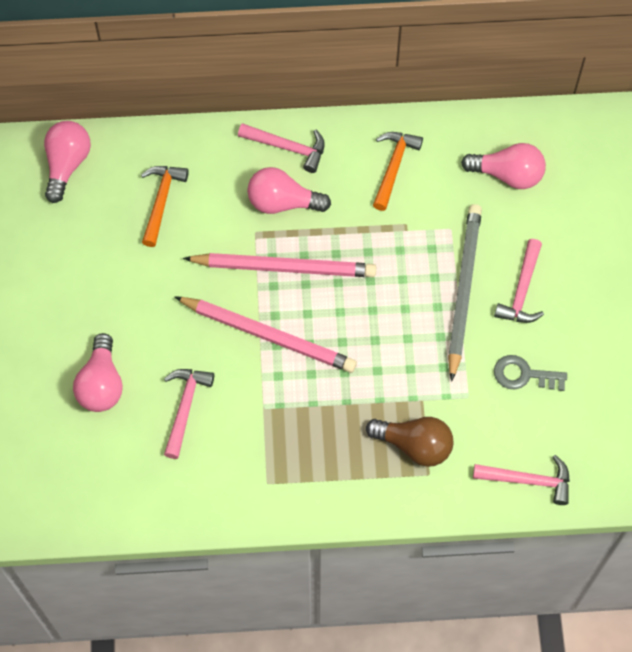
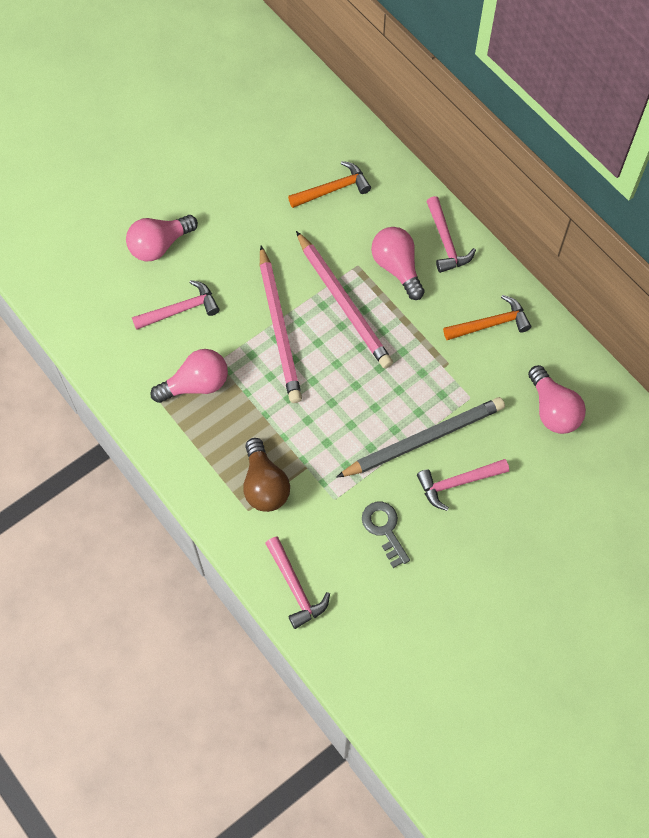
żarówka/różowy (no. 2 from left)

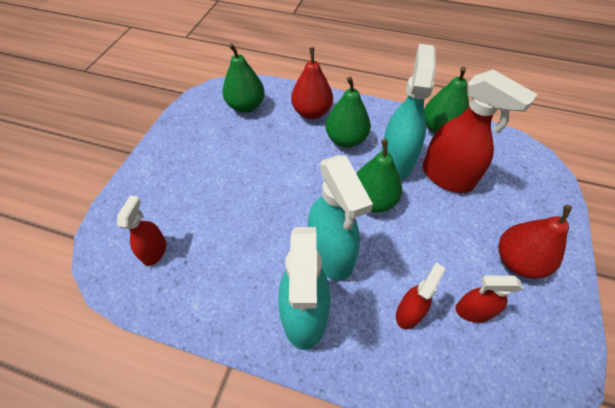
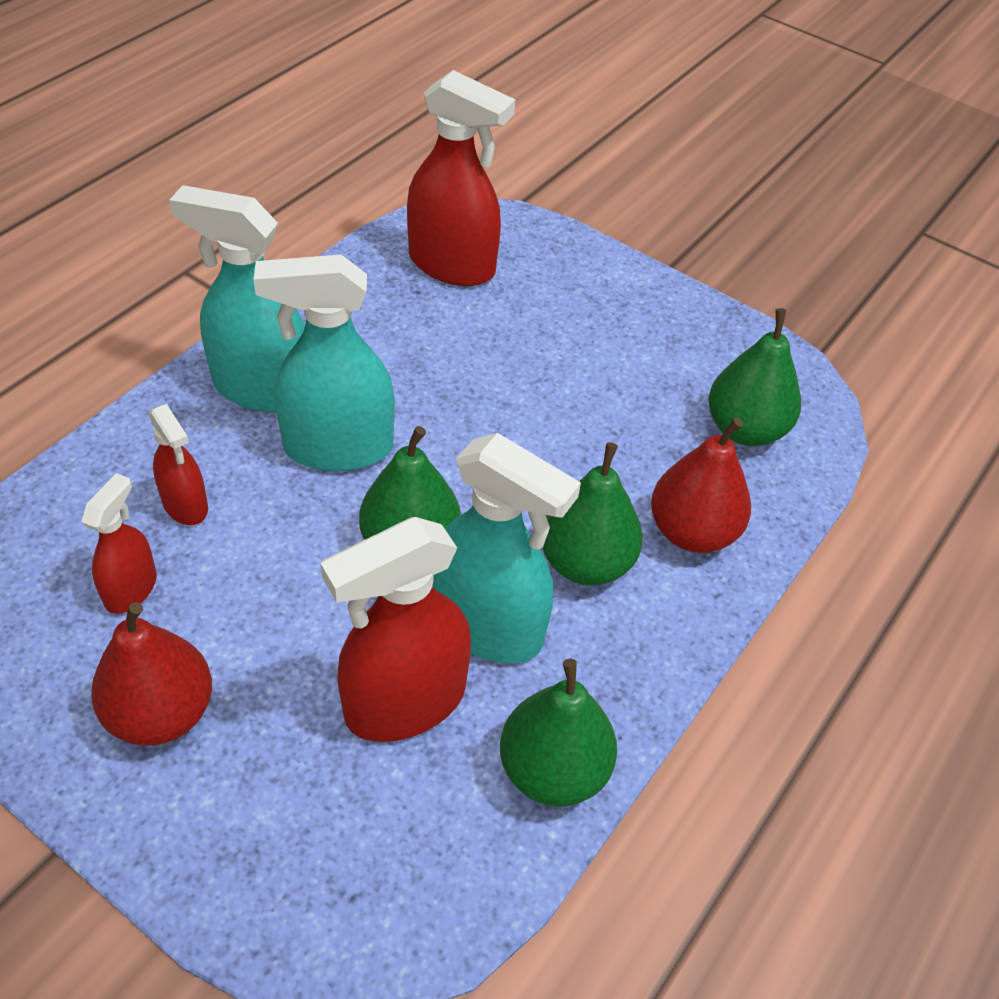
spryskiwacz/czerwony (no. 4 from left)

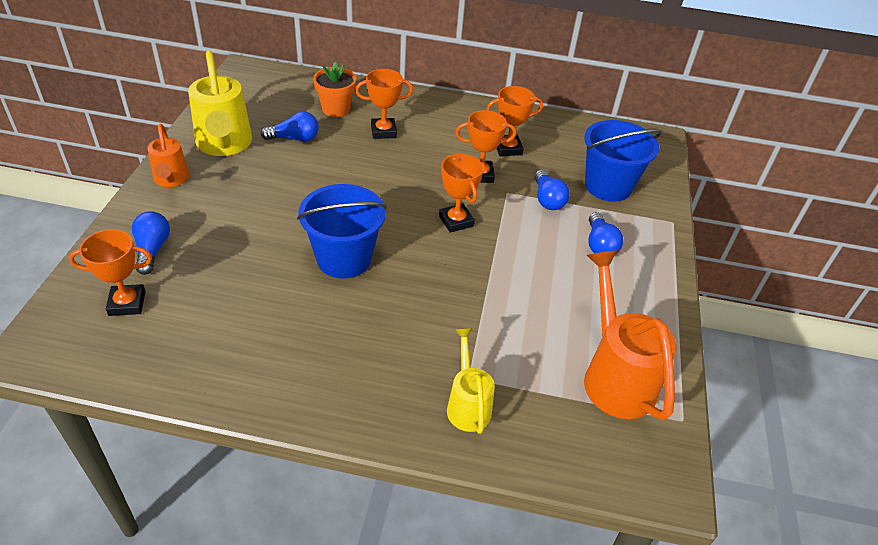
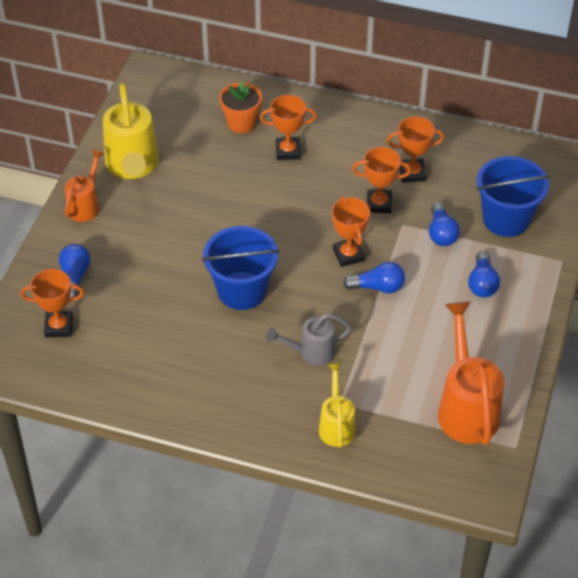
konewka/pomarańczowy (no. 1 from left)
żarówka/niebieski (no. 2 from left)
konewka/szary

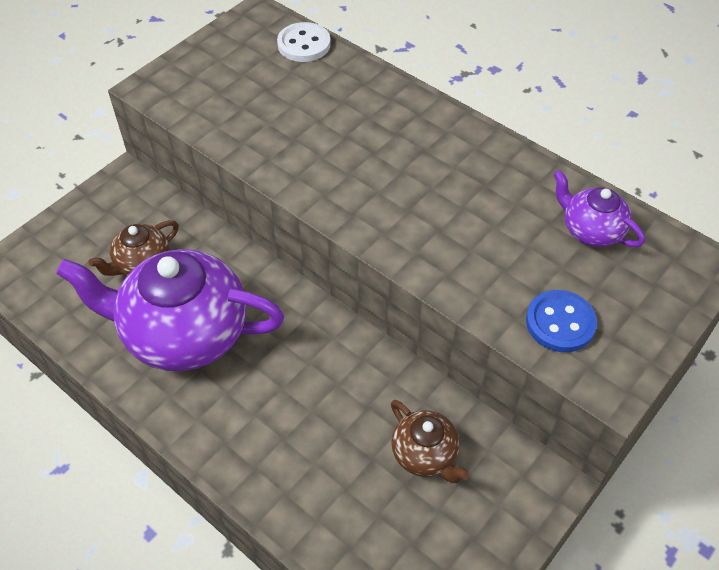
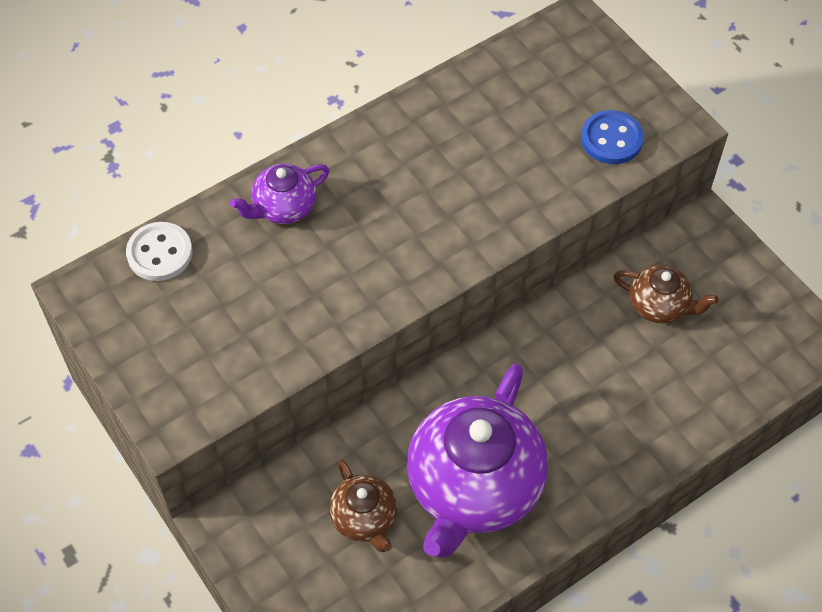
imbryk/brązowy (no. 2 from left)
imbryk/fioletowy (no. 1 from left)

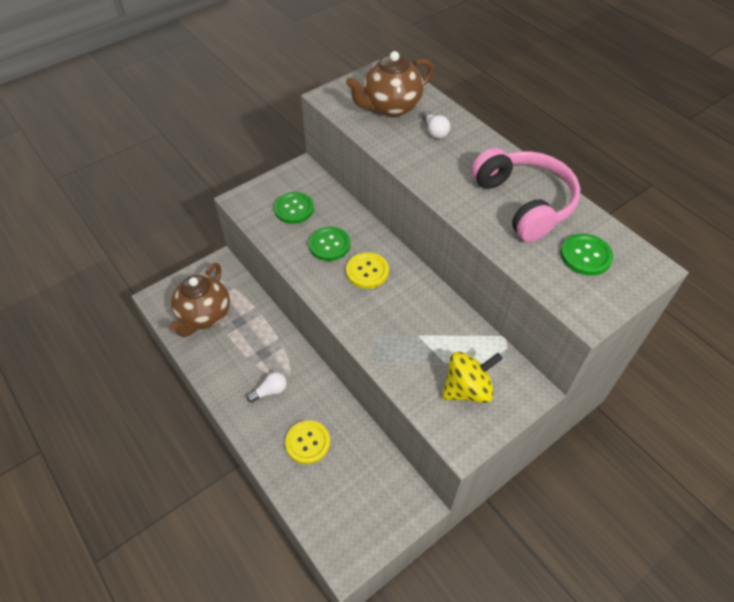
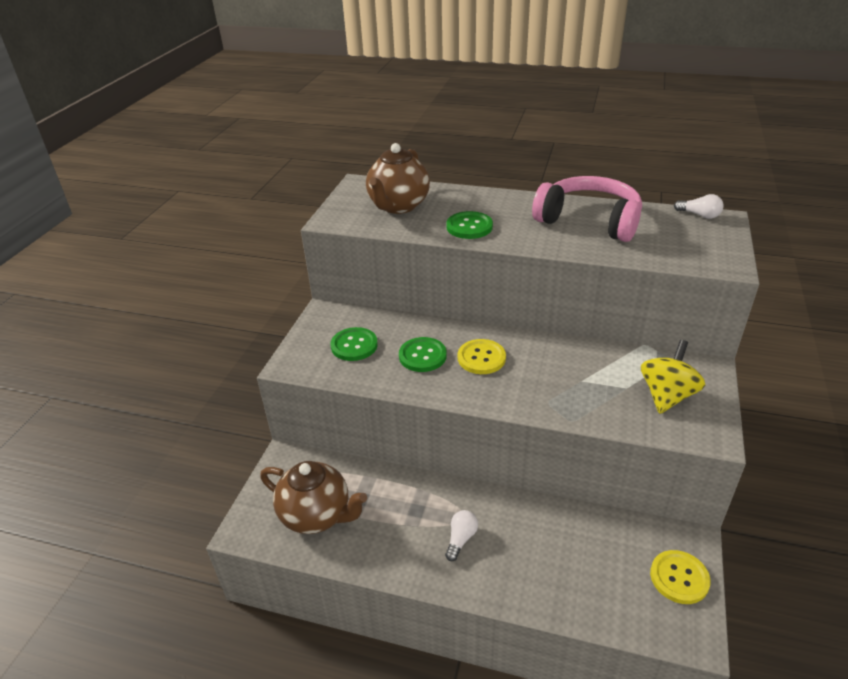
imbryk/brązowy (no. 1 from left)
guzik/żółty (no. 2 from left)
żarówka/biały (no. 2 from left)
guzik/zielony (no. 3 from left)

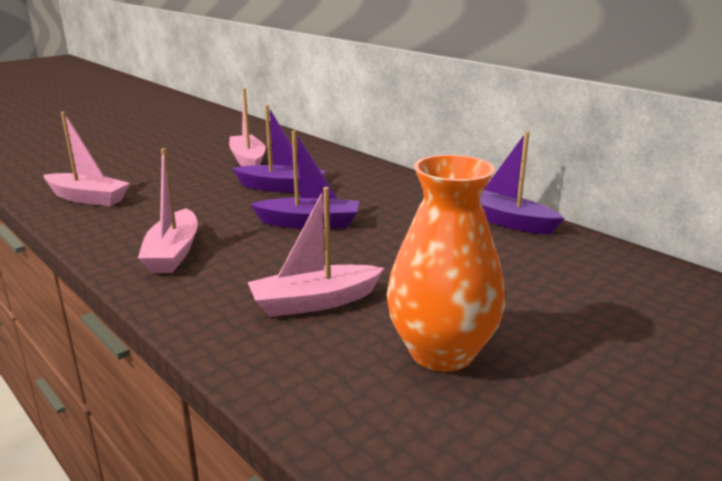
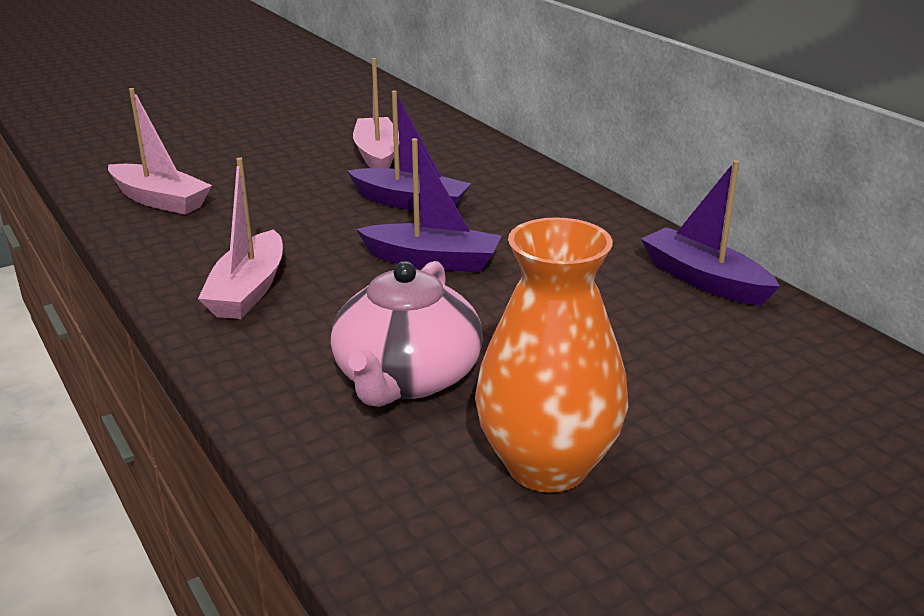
imbryk/różowy

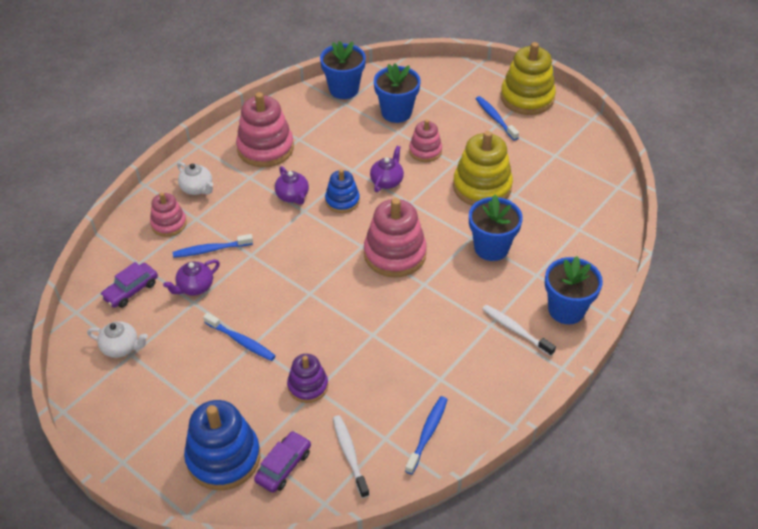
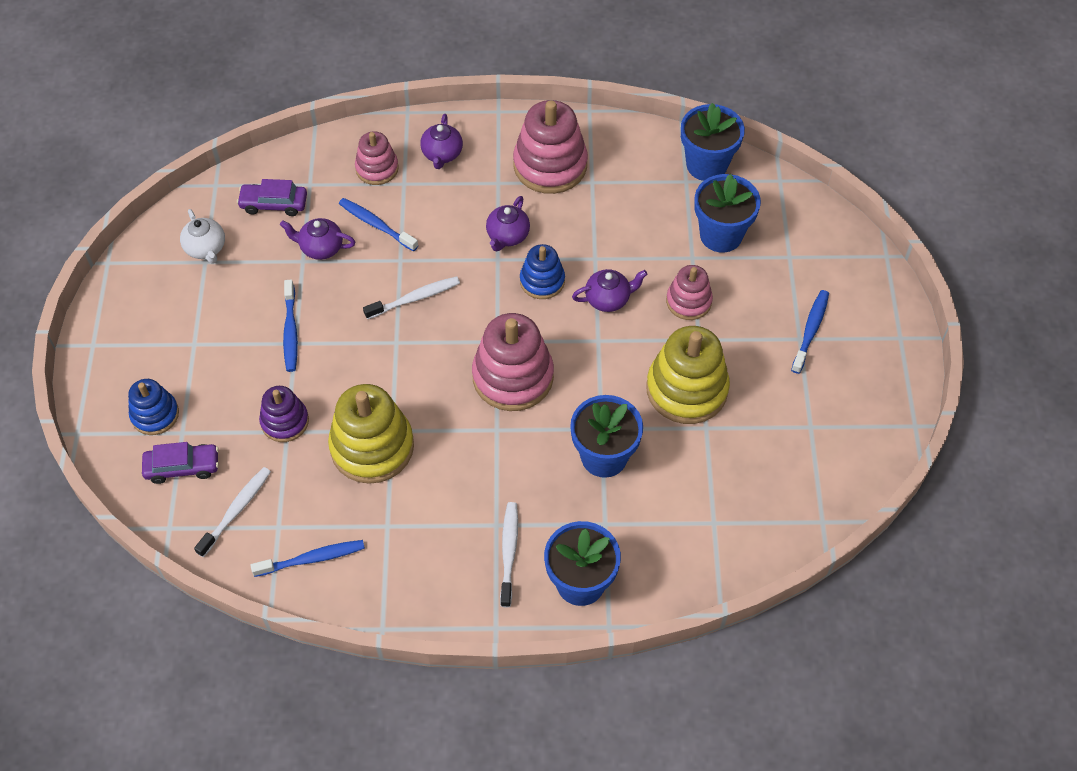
imbryk/fioletowy (no. 2 from left)
zabawka nakładanka/niebieski (no. 1 from left)
zabawka nakładanka/żółty (no. 1 from left)
szczoteczka do zębów/biały (no. 2 from left)

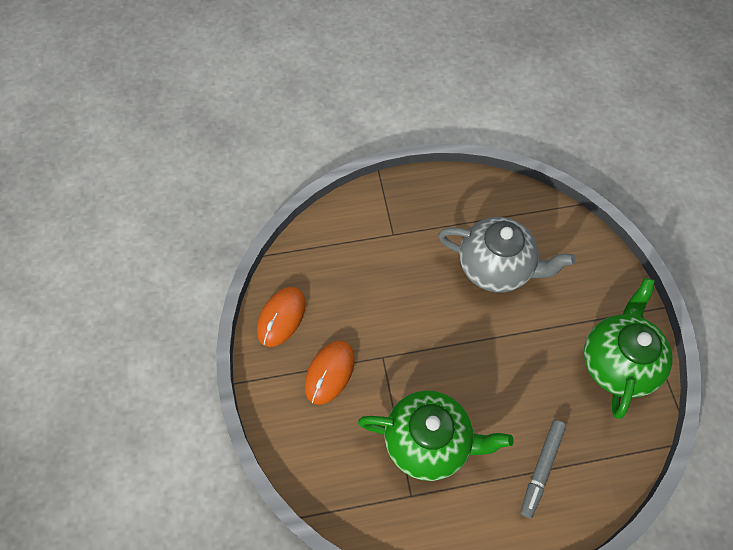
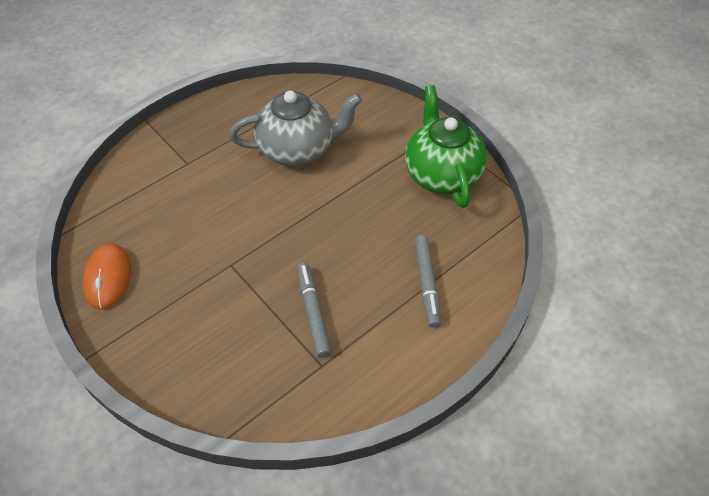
myszka/pomarańczowy (no. 2 from left in the first image)
flamaster/szary (no. 1 from left)

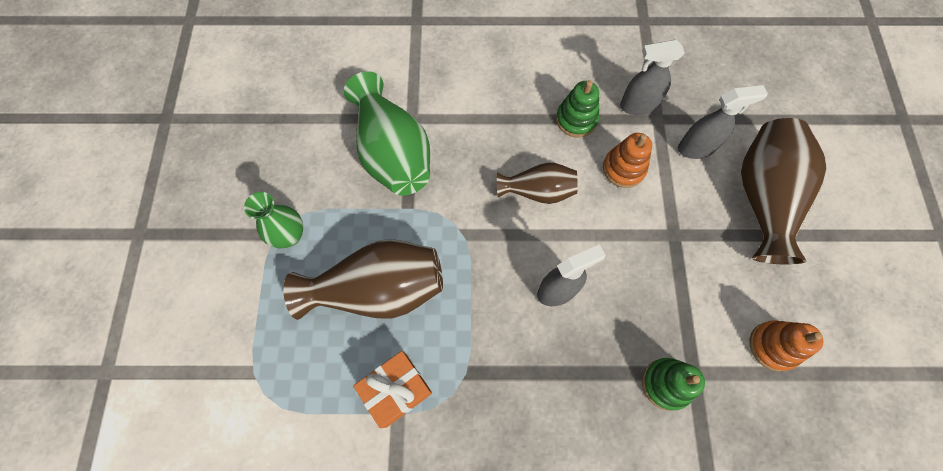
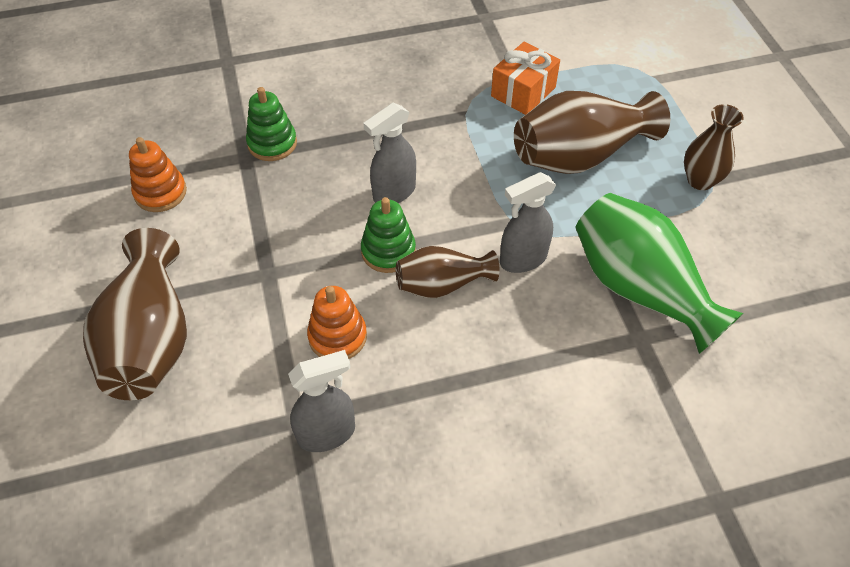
wazon/brązowy (no. 4 from left)
zabawka nakładanka/zielony (no. 2 from left)
spryskiwacz/szary (no. 3 from left)

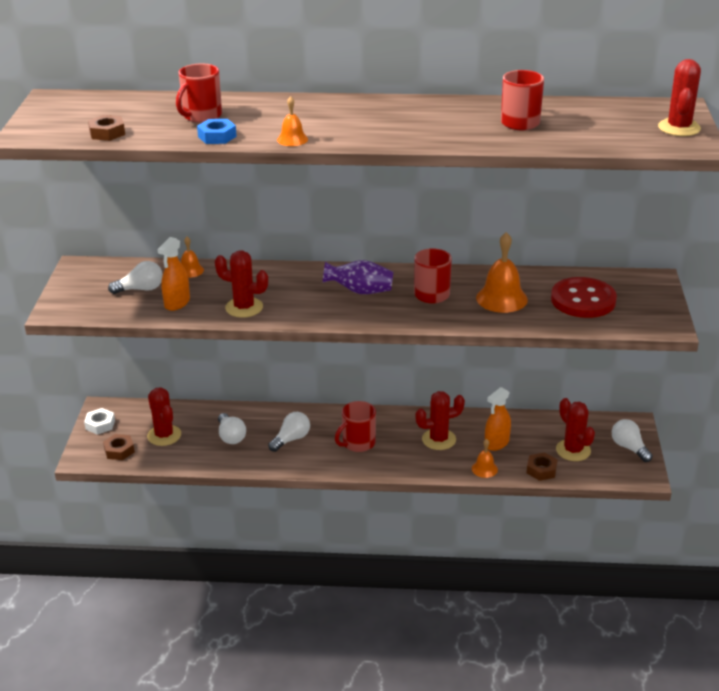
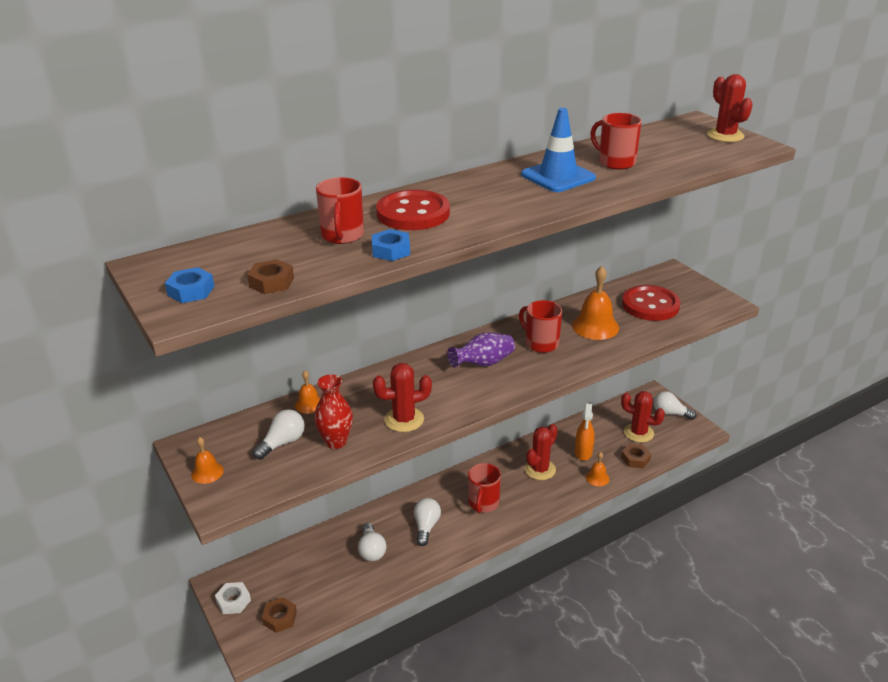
kaktus/czerwony (no. 1 from left in the first image)
wazon/czerwony
żarówka/biały (no. 2 from left)
dzwonek/pomarańczowy (no. 1 from left)
nakrętka/niebieski (no. 1 from left)
guzik/czerwony (no. 1 from left)
pachołek/niebieski

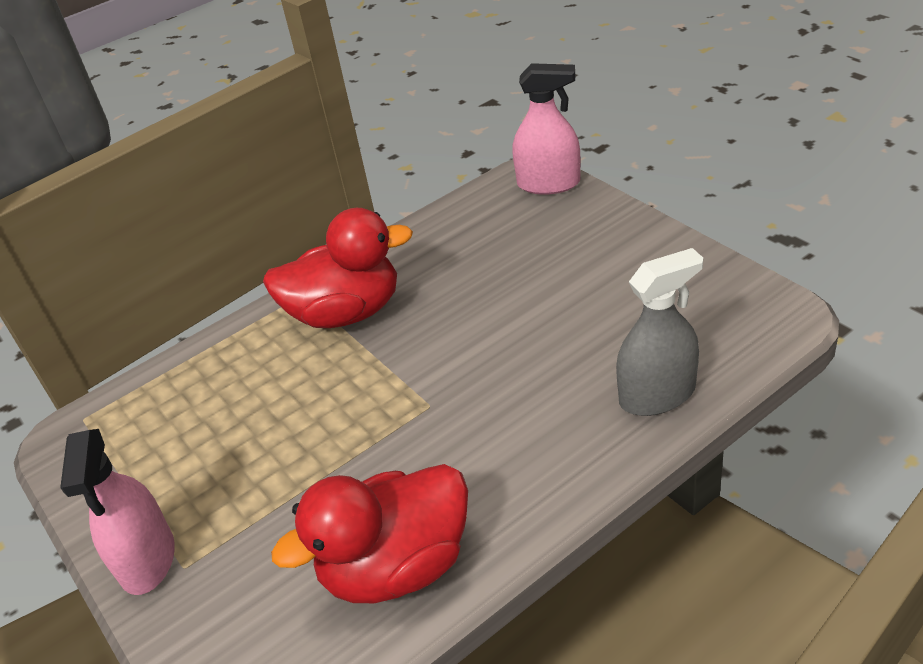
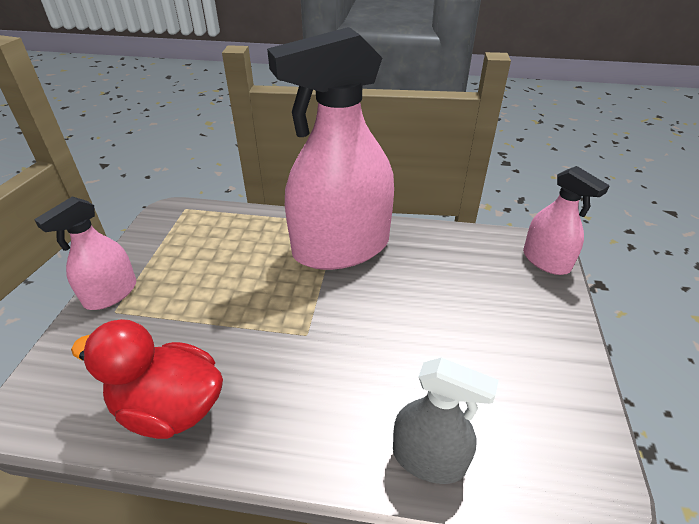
spryskiwacz/różowy (no. 2 from left)

